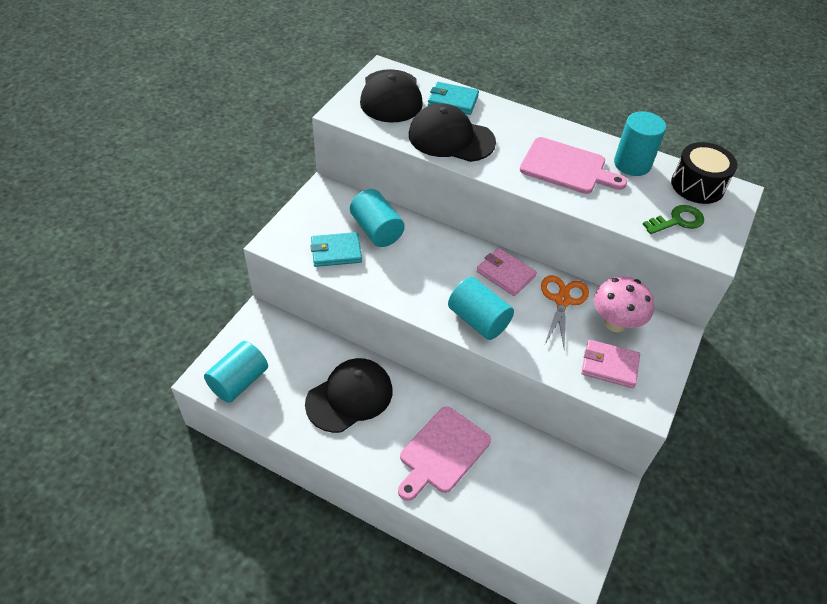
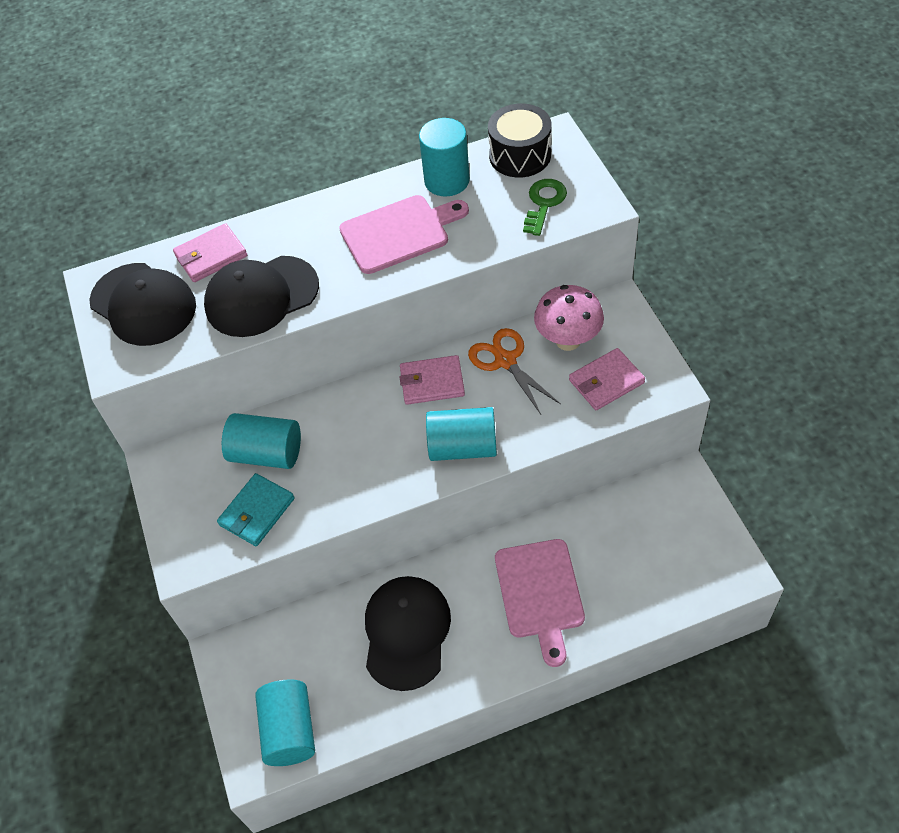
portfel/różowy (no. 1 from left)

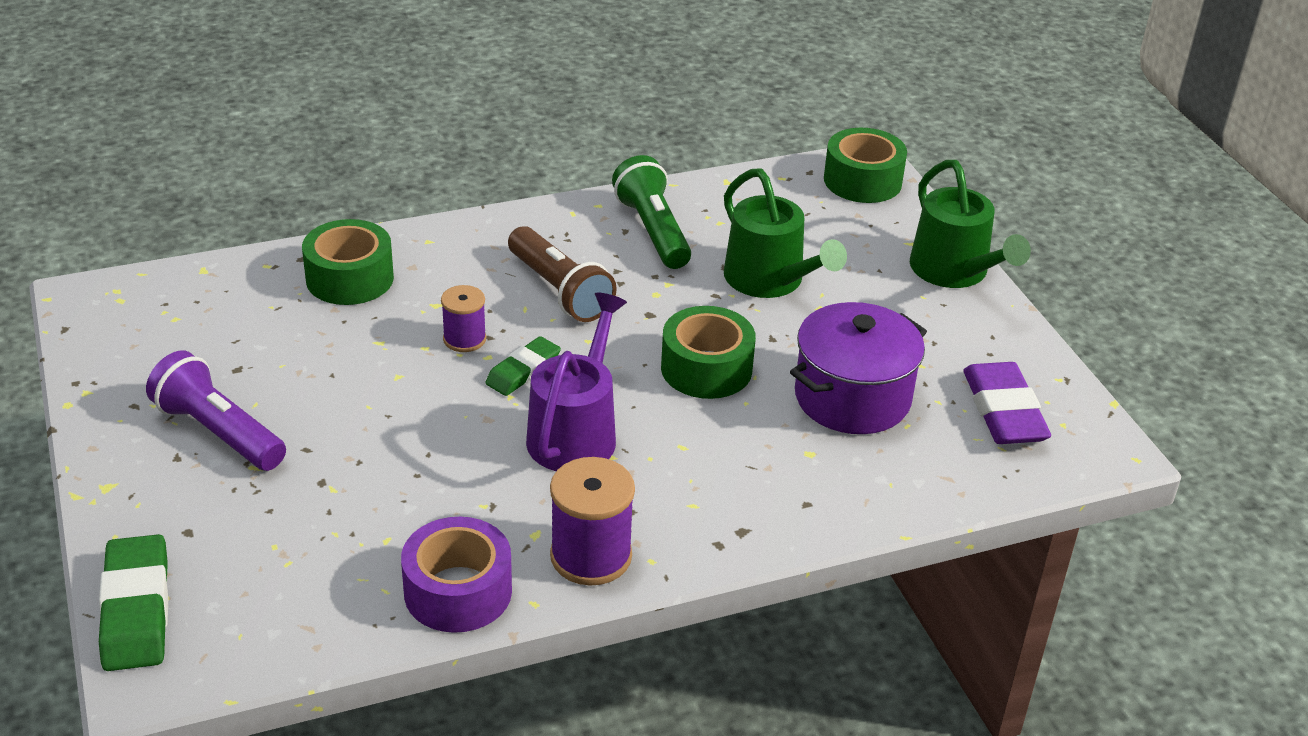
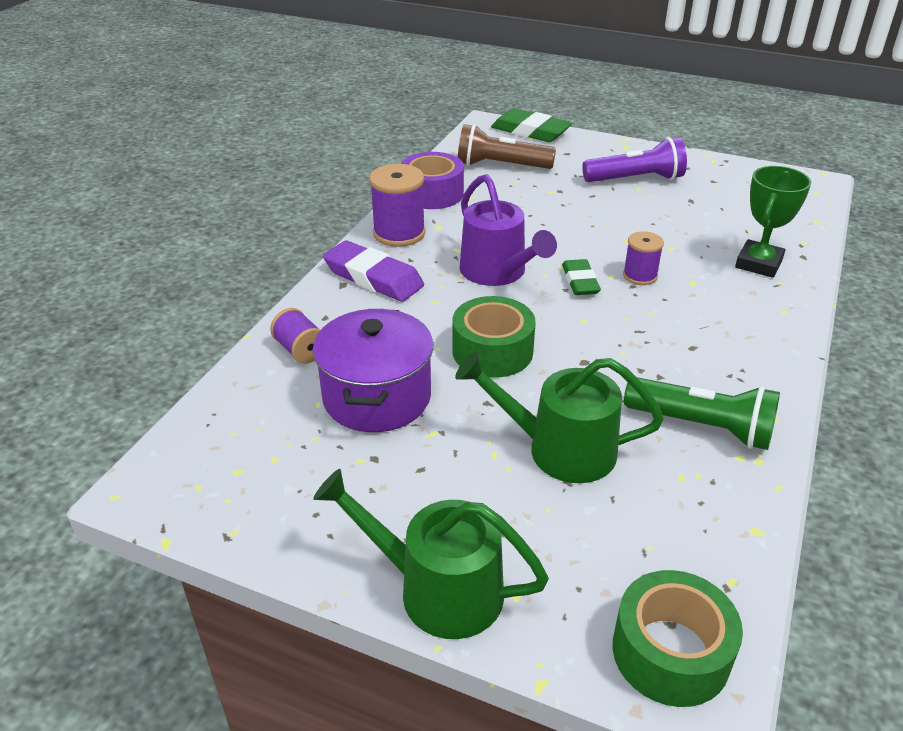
puchar/zielony
latarka/brązowy
gumka do mazania/fioletowy
szpulka/fioletowy (no. 1 from left)

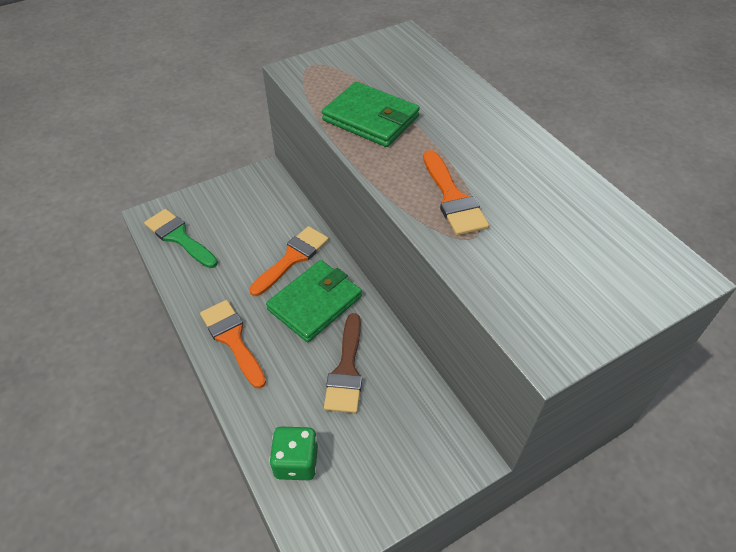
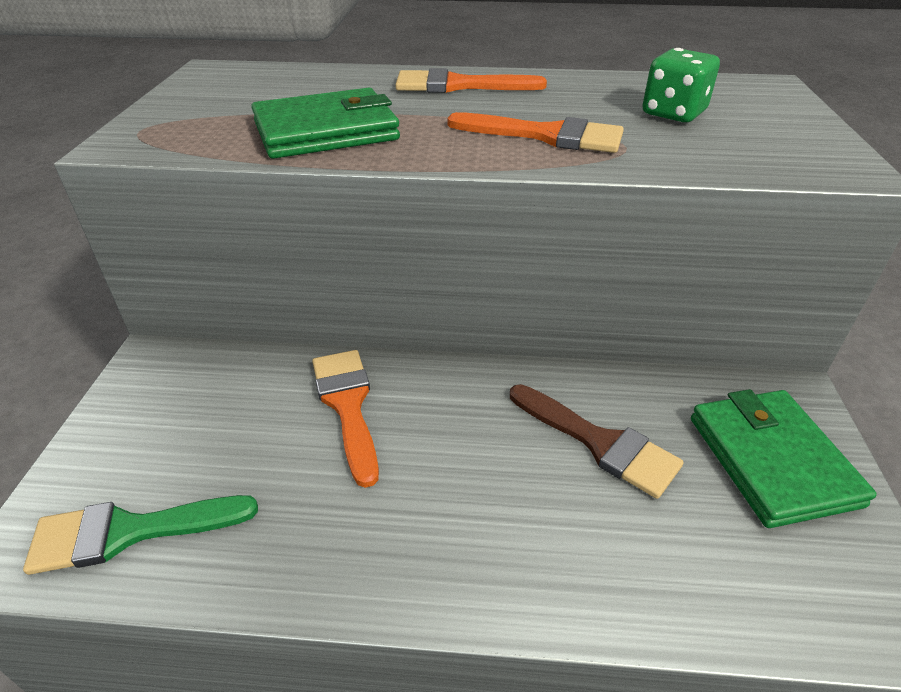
pędzel/pomarańczowy (no. 2 from left)
portfel/zielony (no. 2 from left)
kostka do gry/zielony

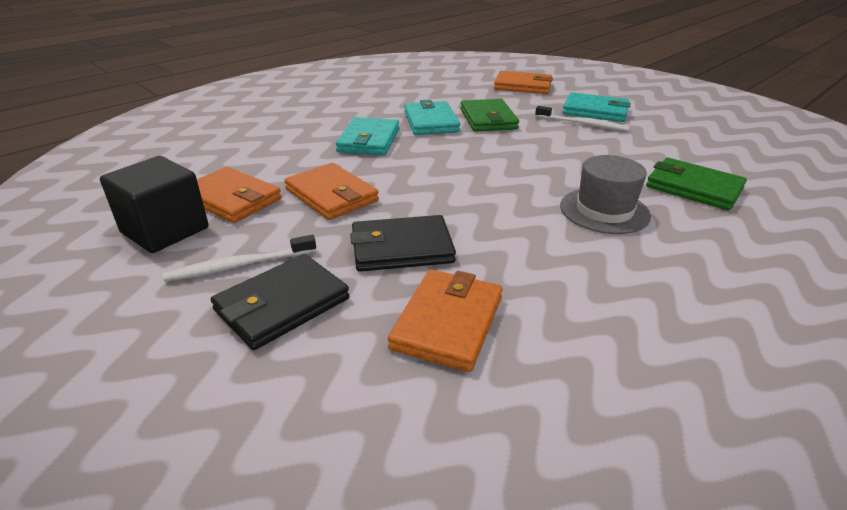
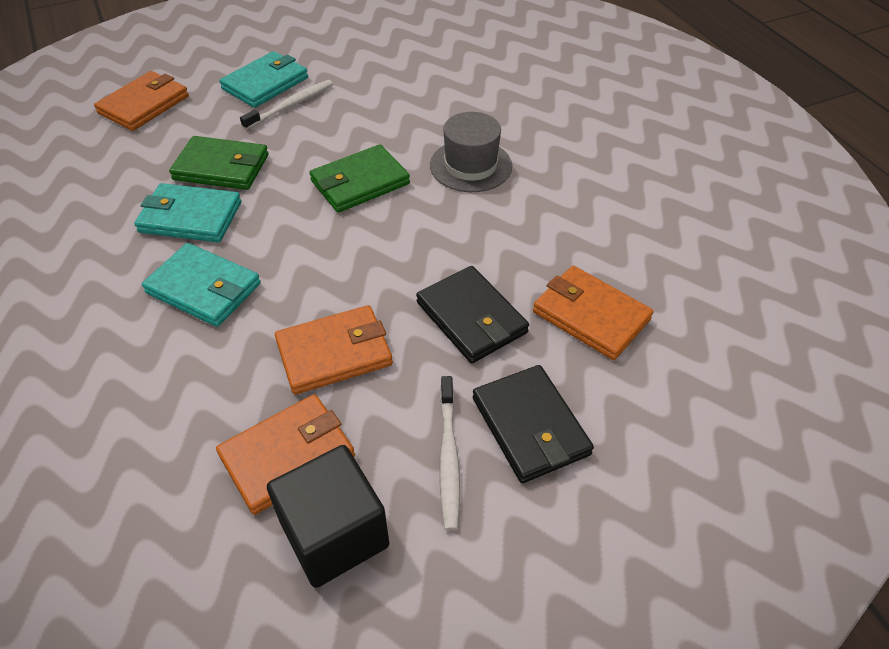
portfel/czarny (no. 1 from left)
portfel/zielony (no. 2 from left)

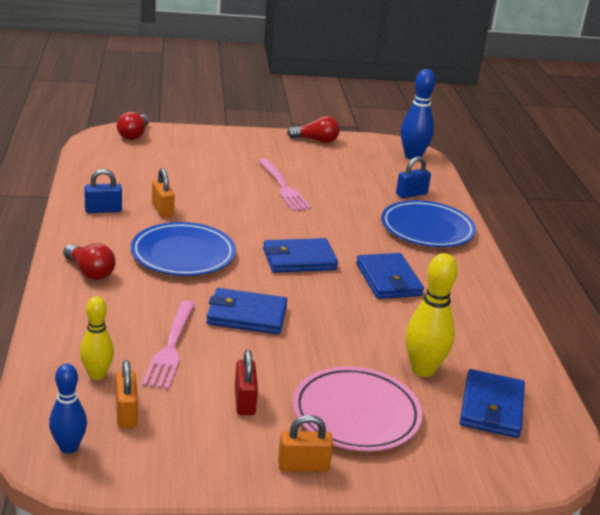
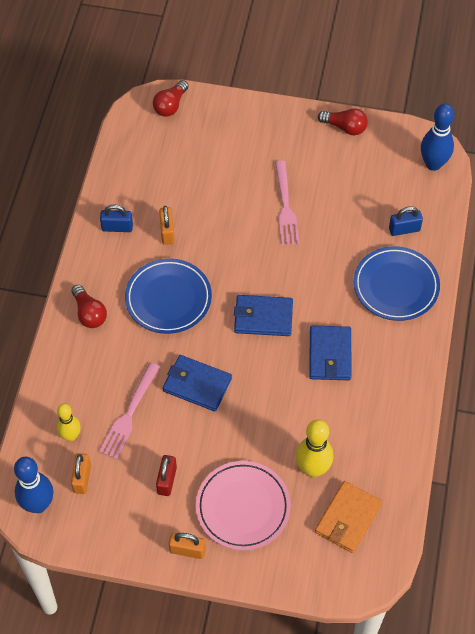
kręgiel/niebieski (no. 1 from left)
portfel/pomarańczowy

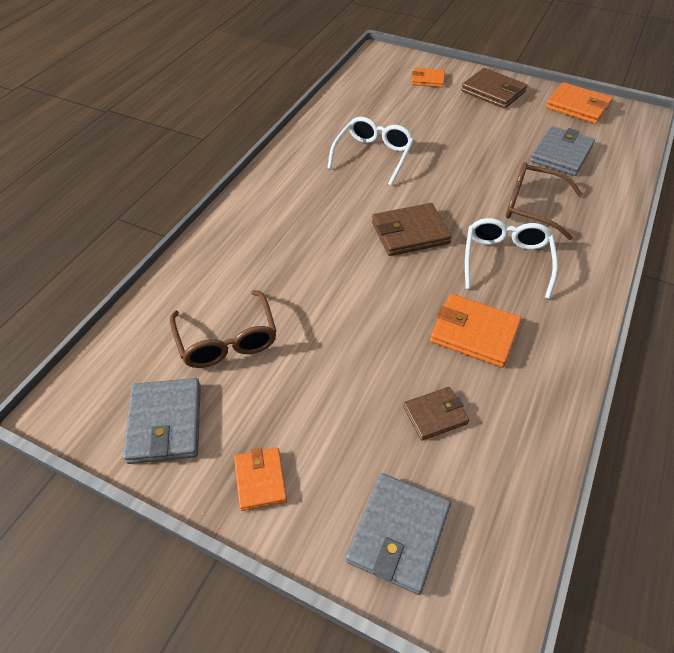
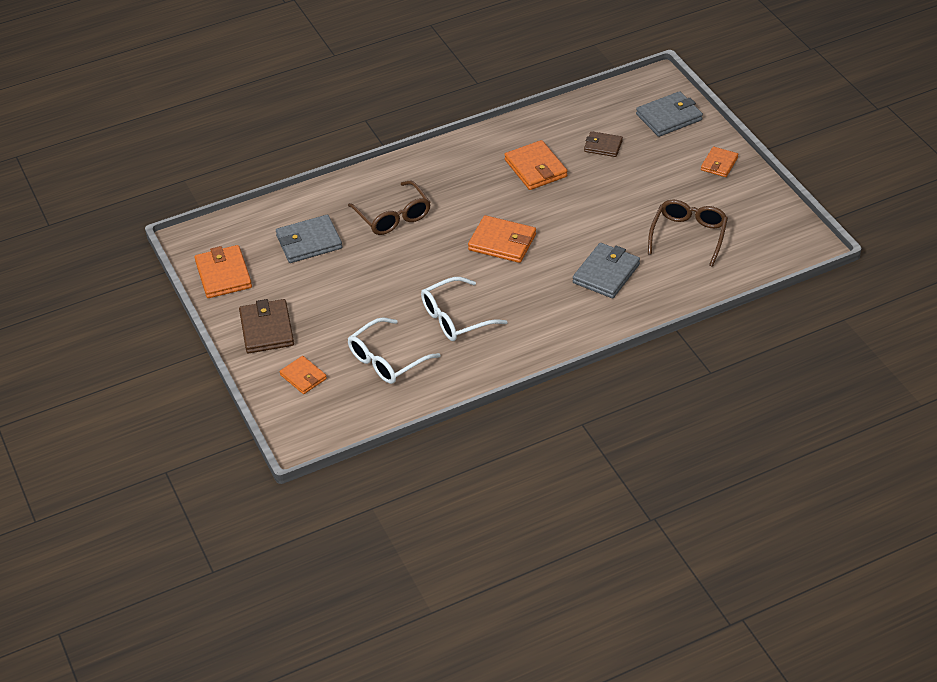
portfel/szary (no. 2 from left)
portfel/pomarańczowy (no. 3 from left)
okulary/biały (no. 1 from left)

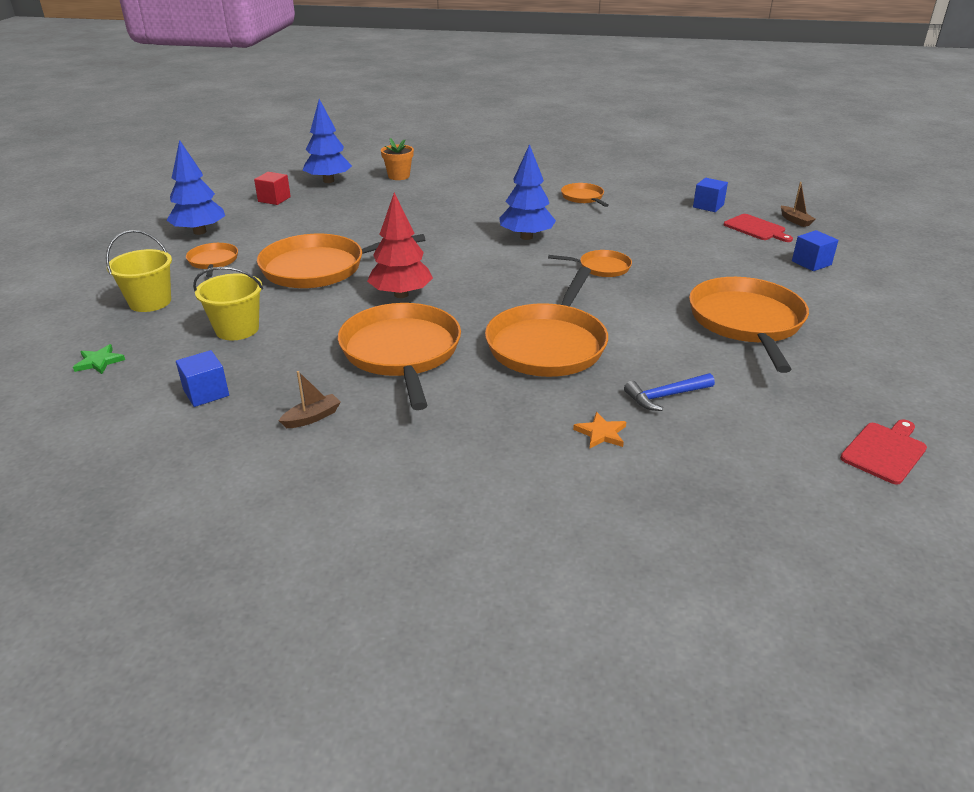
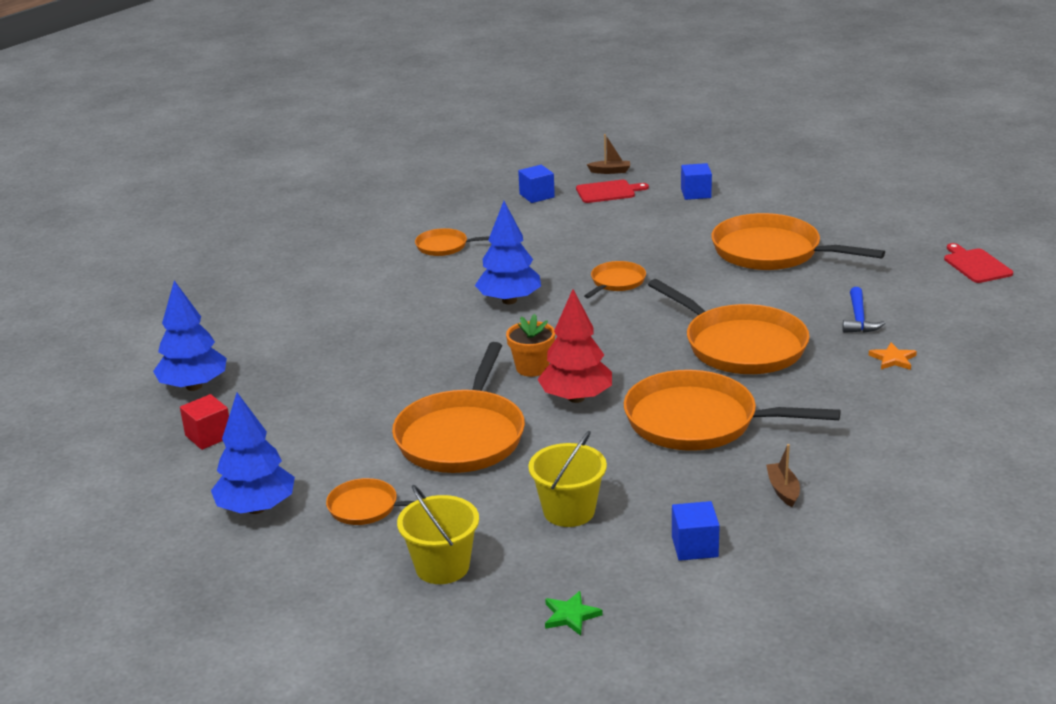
doniczka/pomarańczowy

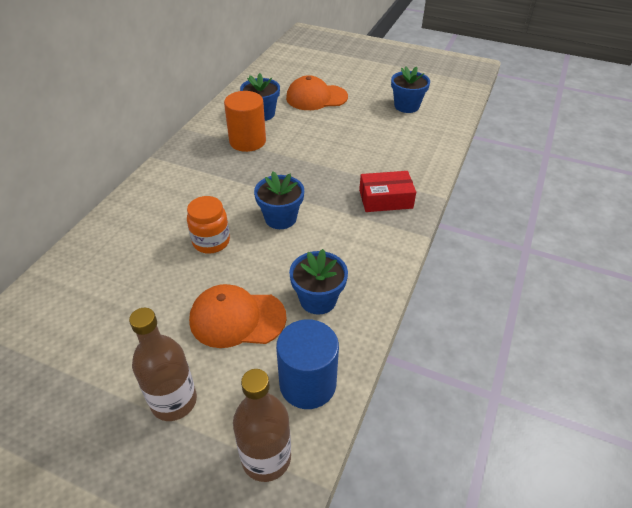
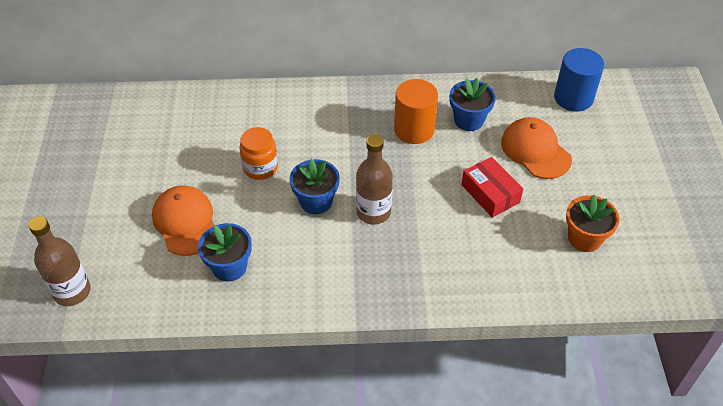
butelka/brązowy (no. 2 from left)
walec/niebieski
pudełko/czerwony
doniczka/pomarańczowy

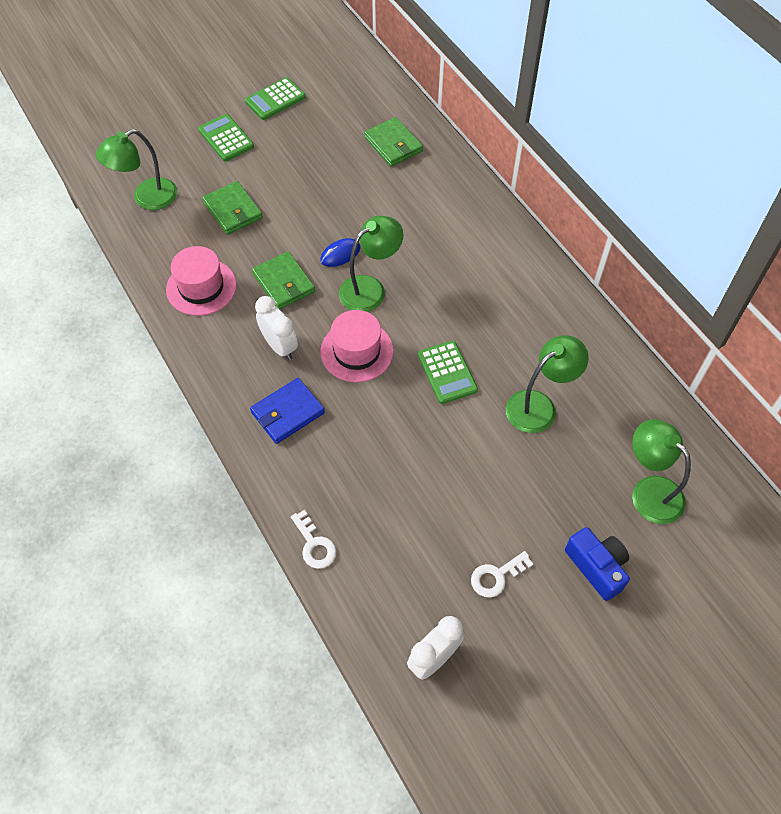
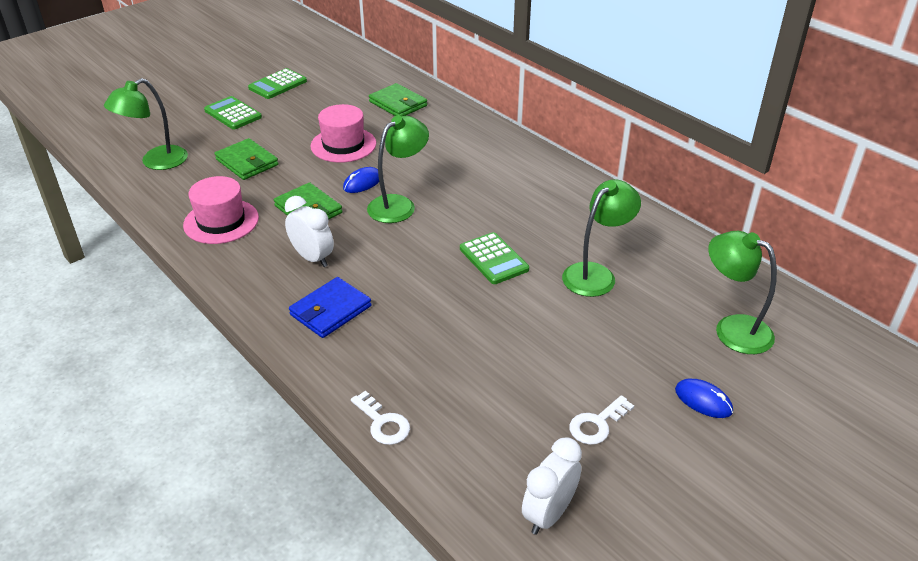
kapelusz/różowy (no. 2 from left)
myszka/niebieski (no. 2 from left)

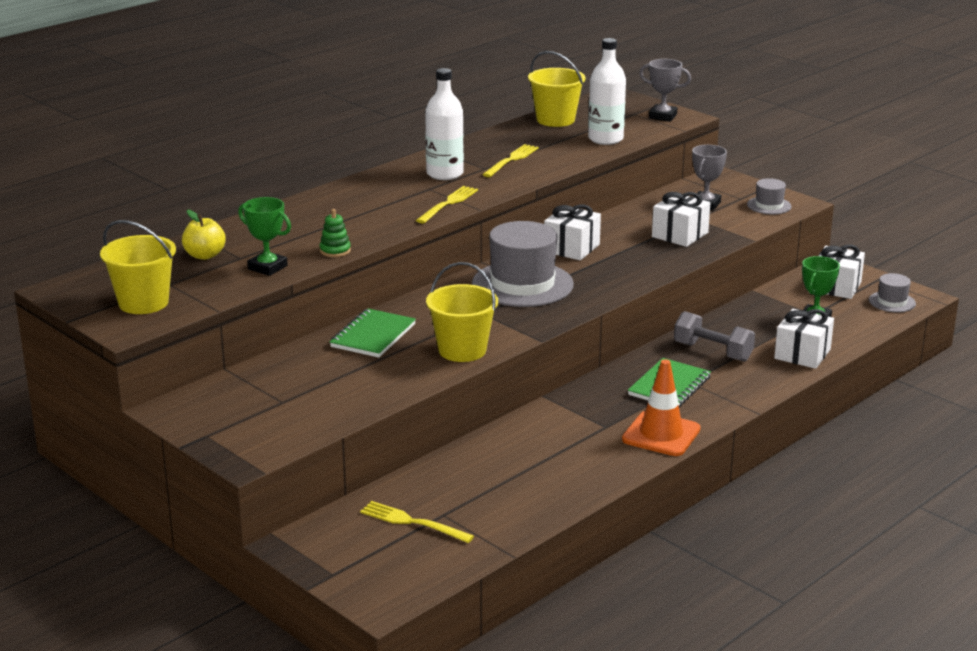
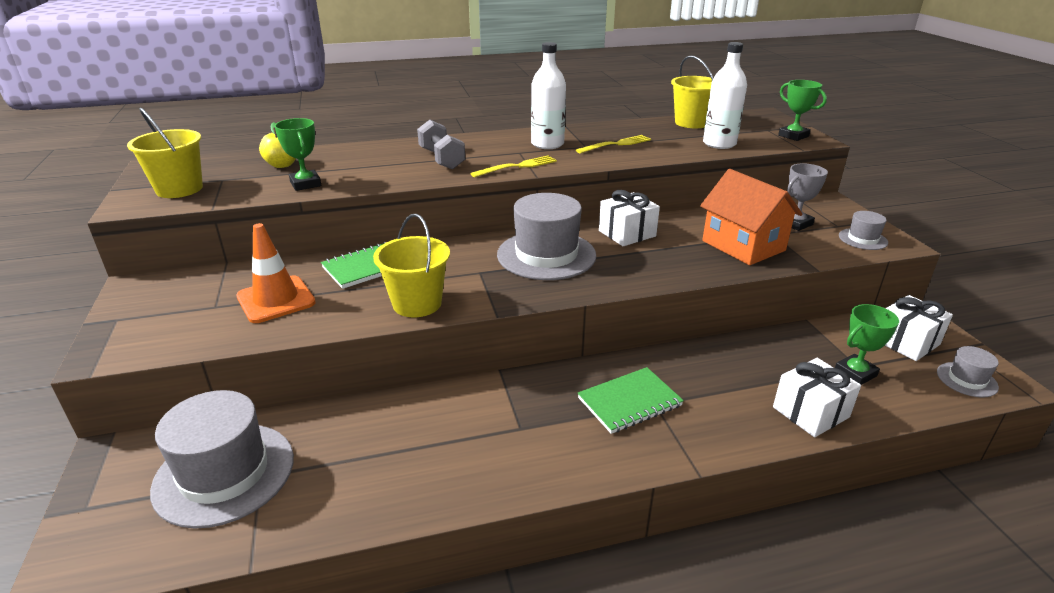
zabawka nakładanka/zielony
kapelusz/szary (no. 1 from left)
pachołek/pomarańczowy
puchar/zielony (no. 2 from left)
domek/pomarańczowy
hantel/szary

